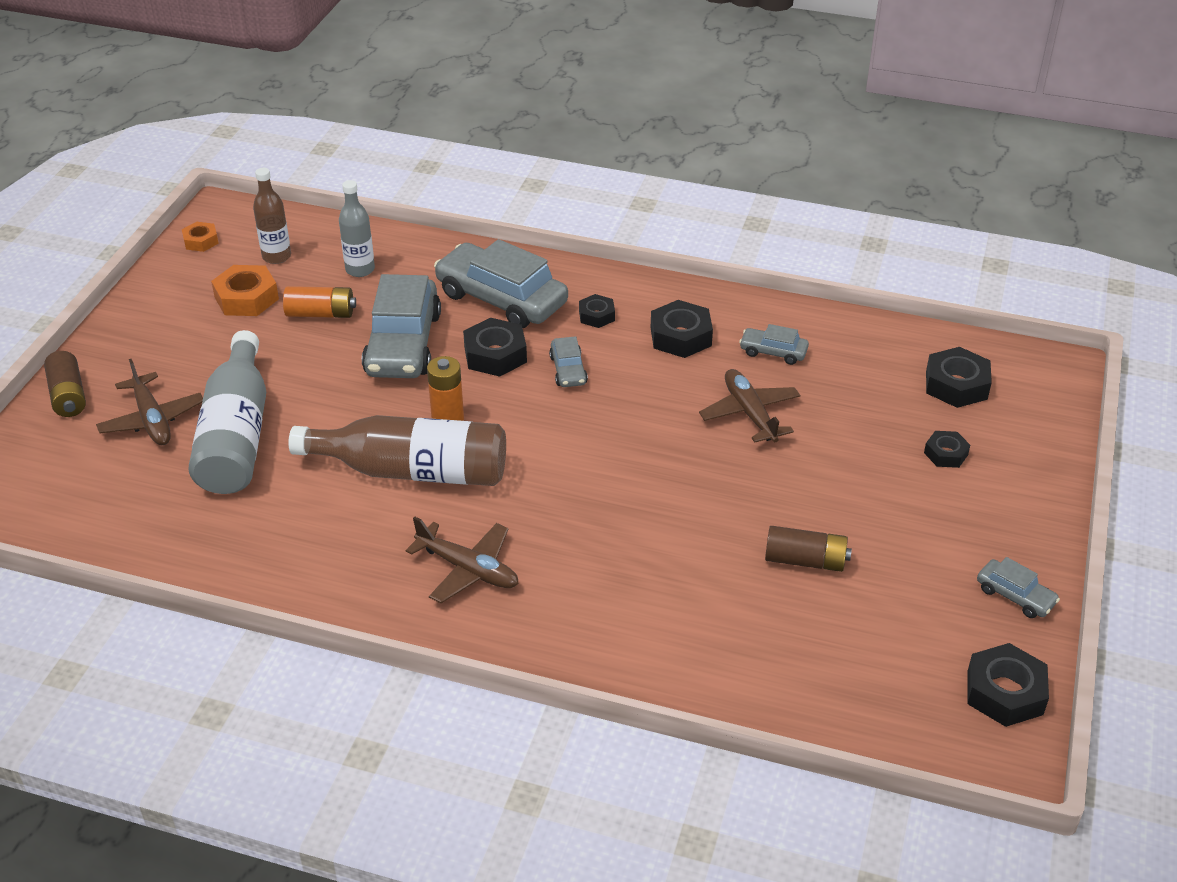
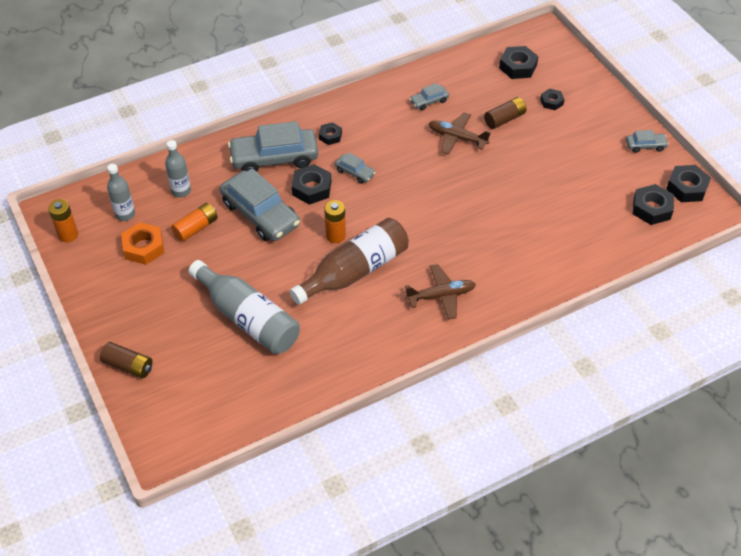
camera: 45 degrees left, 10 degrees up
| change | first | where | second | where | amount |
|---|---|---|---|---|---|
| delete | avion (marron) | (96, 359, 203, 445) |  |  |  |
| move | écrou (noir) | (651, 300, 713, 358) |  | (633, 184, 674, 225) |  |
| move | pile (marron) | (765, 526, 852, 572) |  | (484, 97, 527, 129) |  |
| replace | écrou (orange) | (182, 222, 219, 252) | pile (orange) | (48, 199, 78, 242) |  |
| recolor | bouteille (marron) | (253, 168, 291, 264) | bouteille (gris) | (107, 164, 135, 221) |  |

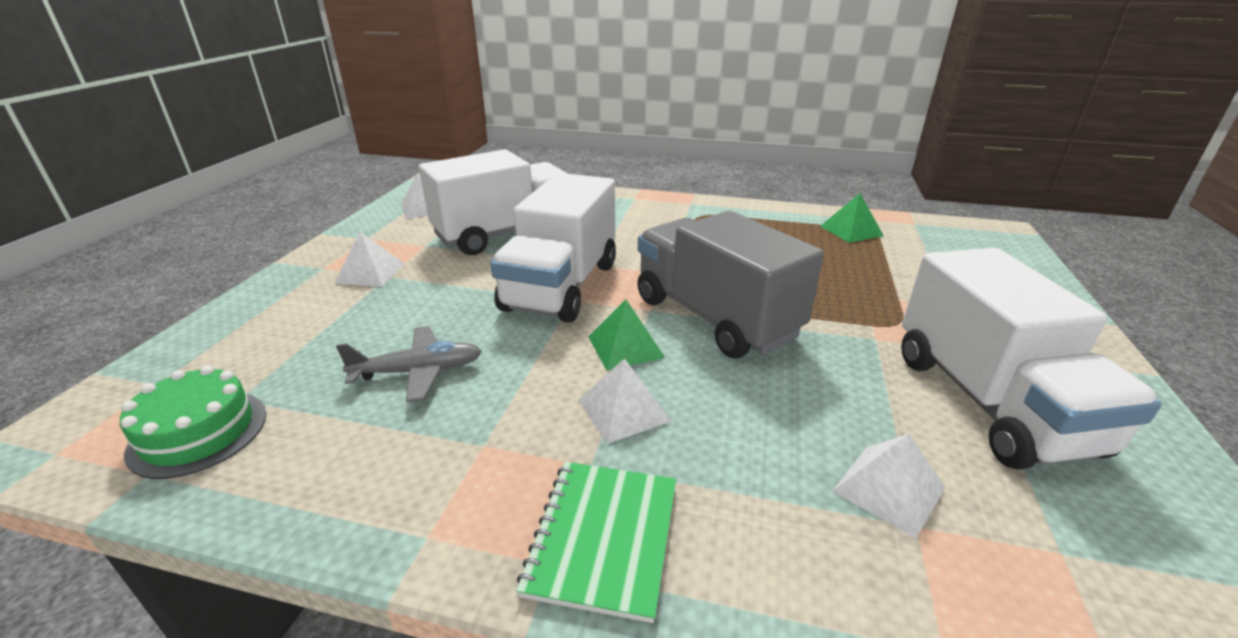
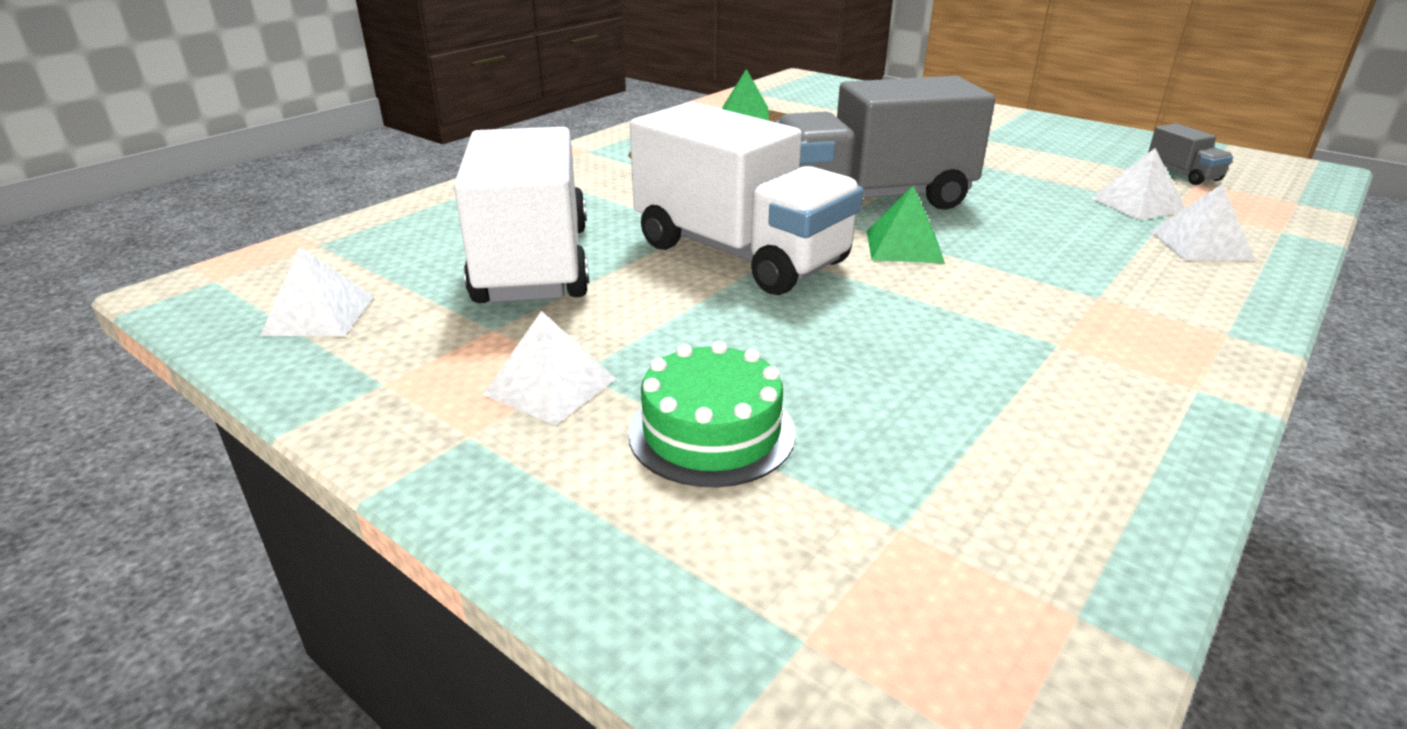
camera: 65 degrees left, 0 degrees up
| change | first | where | second | where | amount |
|---|---|---|---|---|---|
| delete | avion (gris) | (336, 326, 482, 403) |  |  |  |
| delete | carnet (vert) | (516, 462, 676, 623) |  |  |  |
| delete | camion (blanc) | (901, 248, 1162, 470) |  |  |  |
| insert |  |  | camion (gris) | (1148, 123, 1233, 185) |  |
| move | gâteau (vert) | (120, 365, 266, 479) |  | (628, 341, 796, 487) |  |
| move | pyramide (blanc) | (579, 358, 672, 444) |  | (1150, 183, 1255, 260) |  |

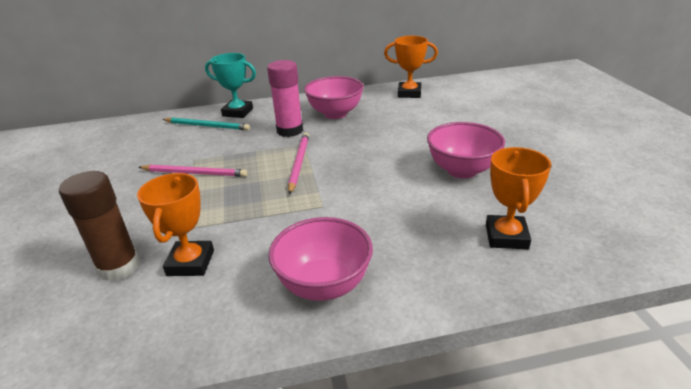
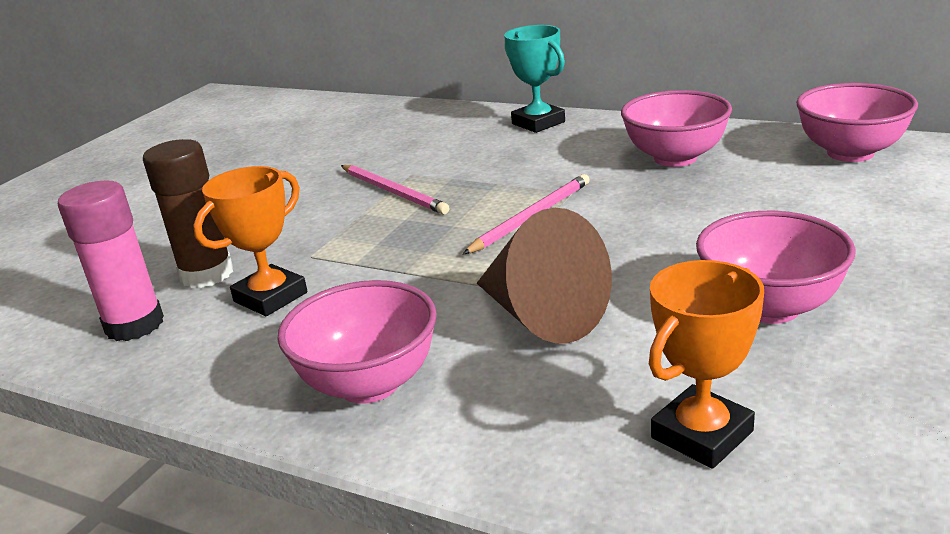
camera: 40 degrees right, 5 degrees down
| change | first | where | second | where | amount |
|---|---|---|---|---|---|
| delete | crayon (turquoise) | (162, 117, 250, 131) |  |  |  |
| insert |  |  | cône (marron) | (477, 208, 612, 343) |  |
| move | bâton de colle (rose) | (267, 60, 303, 137) |  | (58, 180, 164, 341) |  |
| replace | trophée (orange) | (384, 36, 438, 98) | bol (rose) | (796, 83, 918, 162) |  |

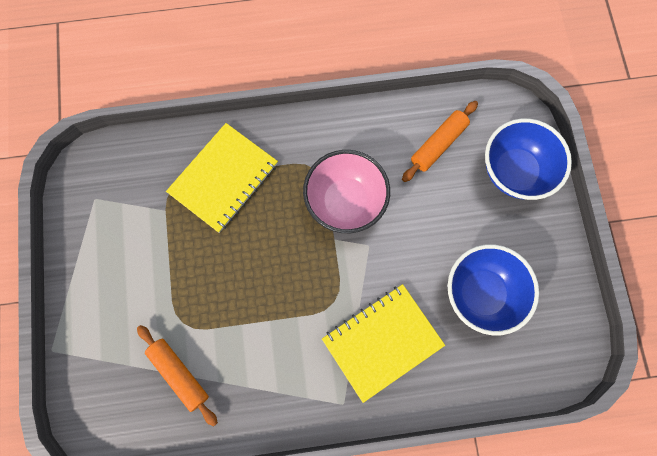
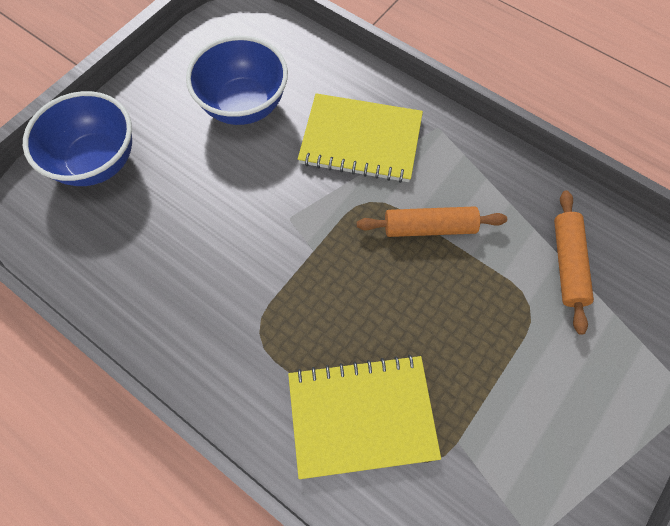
camera: 135 degrees left, 10 degrees down
| change | first | where | second | where | amount |
|---|---|---|---|---|---|
| delete | bol (rose) | (303, 150, 390, 233) |  |  |  |
| move | rouleau à pâtisserie (orange) | (402, 101, 478, 182) |  | (357, 206, 507, 237) |  |

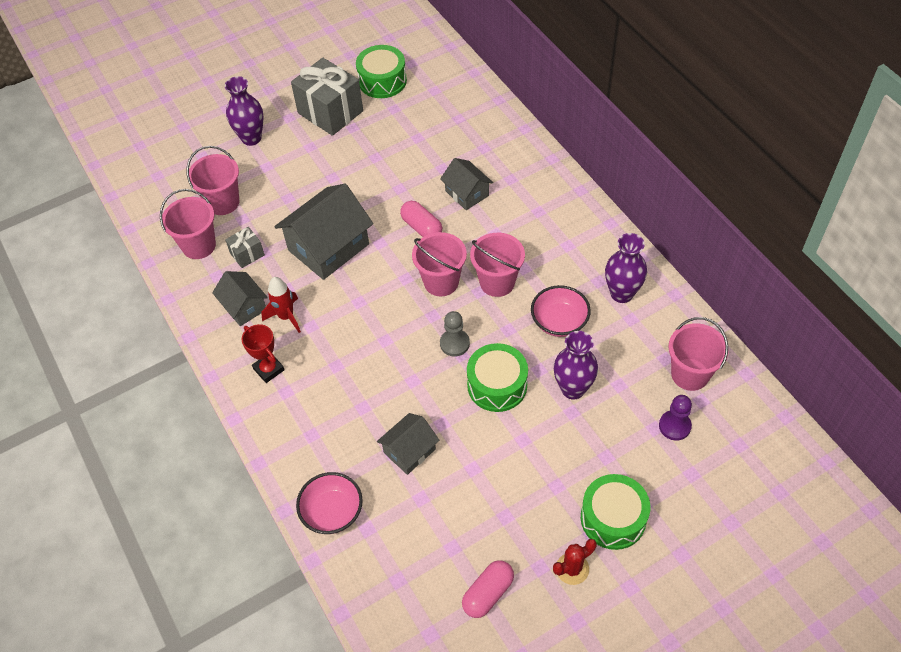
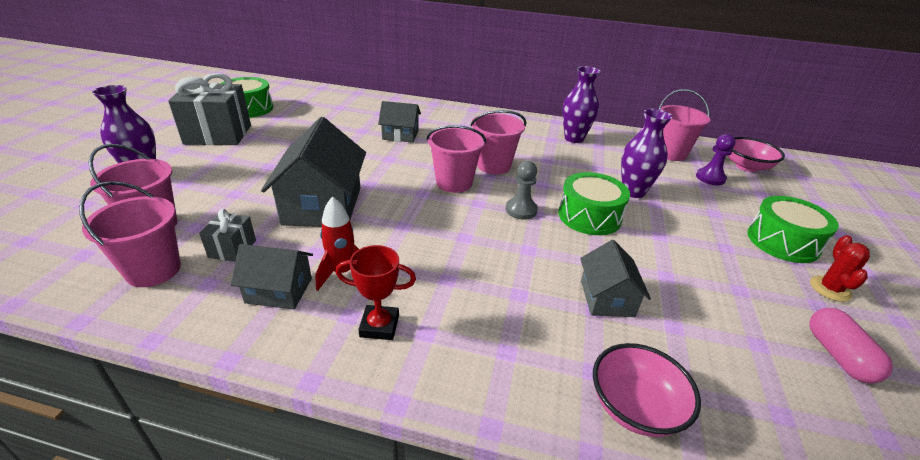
camera: 50 degrees left, 20 degrees down
| change | first | where | second | where | amount |
|---|---|---|---|---|---|
| delete | gélule (rose) | (400, 201, 442, 237) |  |  |  |
| move | bol (rose) | (531, 285, 591, 337) |  | (728, 137, 785, 172) |  |

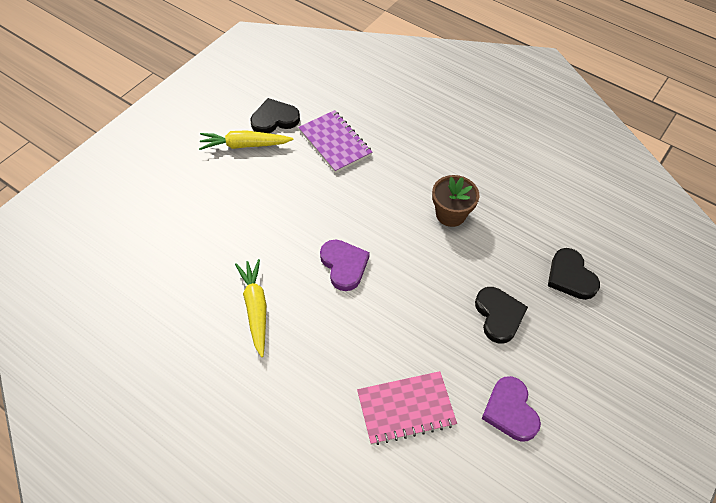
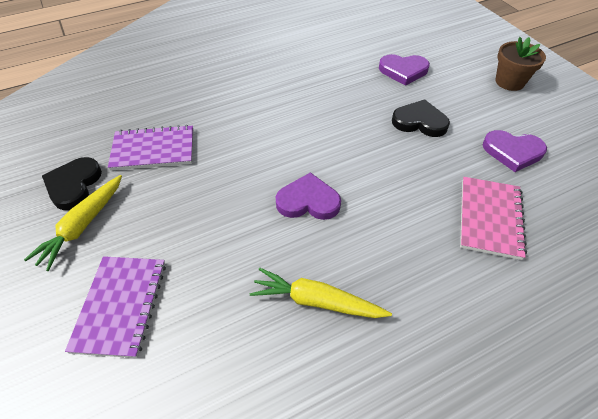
camera: 60 degrees left, 5 degrees down
| change | first | where | second | where | amount |
|---|---|---|---|---|---|
| insert |  |  | carnet (violet) | (65, 256, 166, 358) |  |
| move | pot de fleurs (marron) | (432, 175, 479, 227) |  | (495, 37, 546, 91) |  |
| recolor | cœur (noir) | (548, 248, 600, 300) | cœur (violet) | (379, 54, 430, 86) |  |

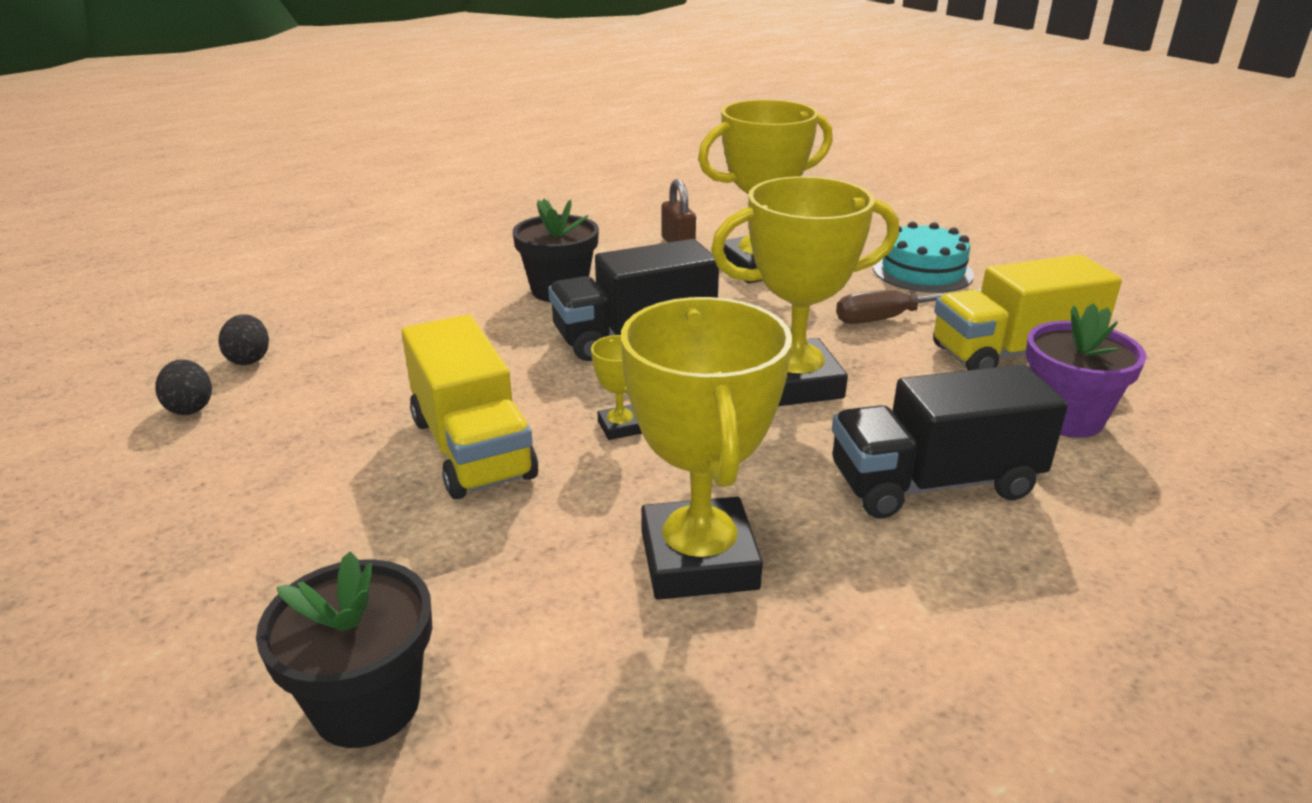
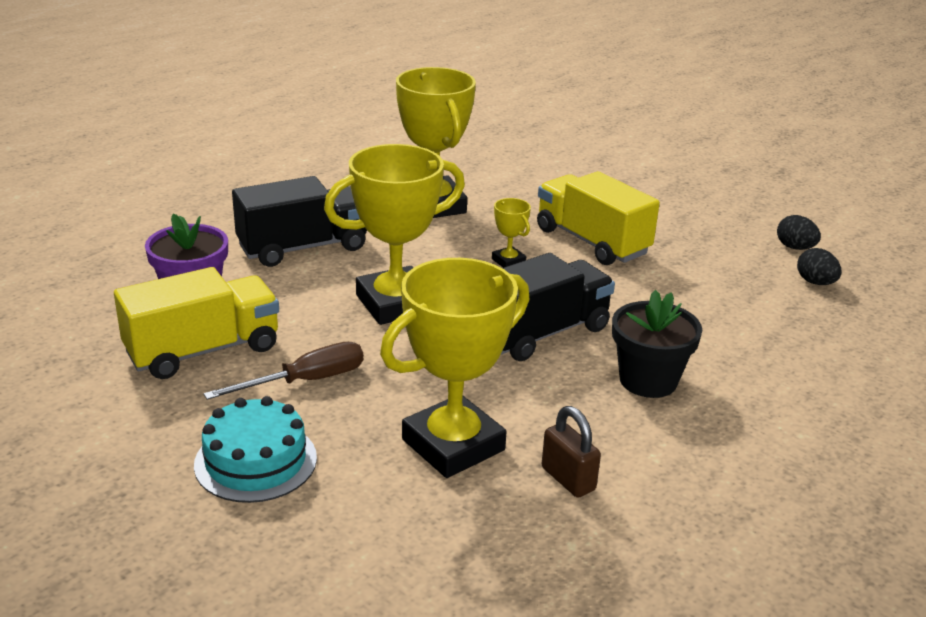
camera: 165 degrees right, 0 degrees up
| change | first | where | second | where | amount |
|---|---|---|---|---|---|
| delete | pot de fleurs (noir) | (256, 551, 432, 748) |  |  |  |

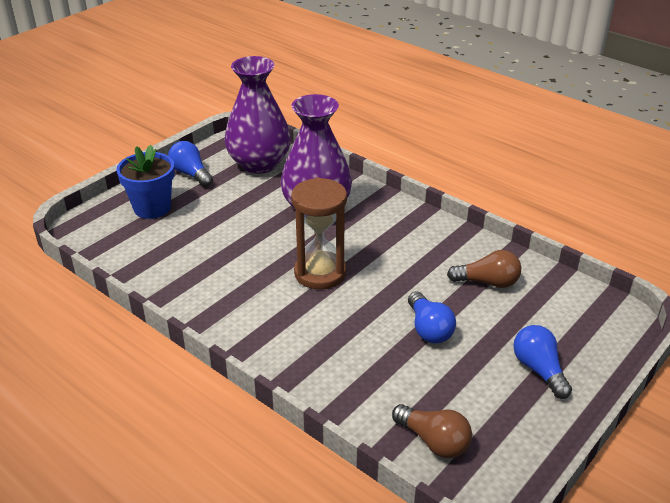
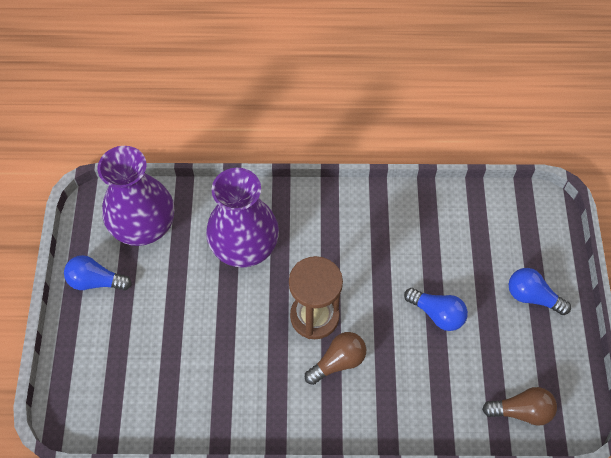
camera: 40 degrees left, 25 degrees up
| change | first | where | second | where | amount |
|---|---|---|---|---|---|
| delete | pot de fleurs (bleu) | (116, 145, 175, 219) |  |  |  |
| move | ampoule (marron) | (447, 250, 521, 288) |  | (305, 332, 366, 385) |  |

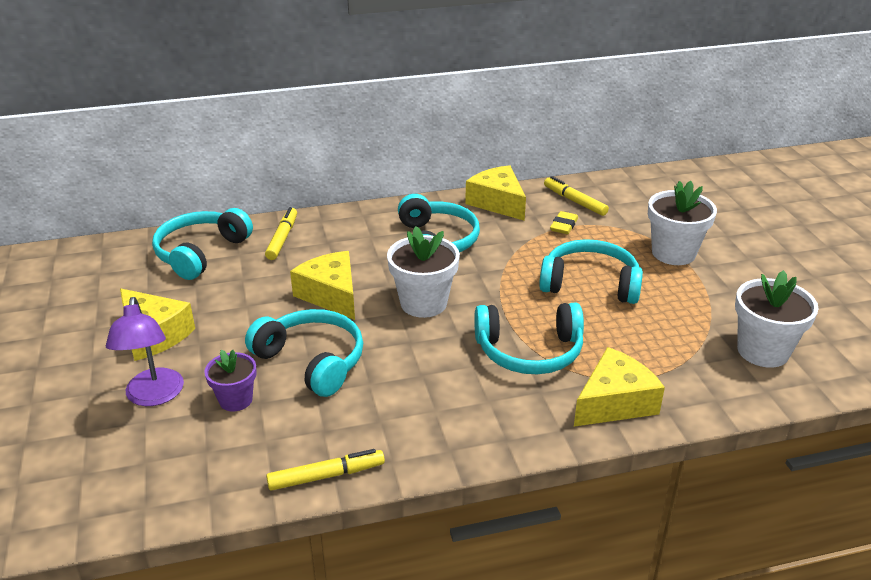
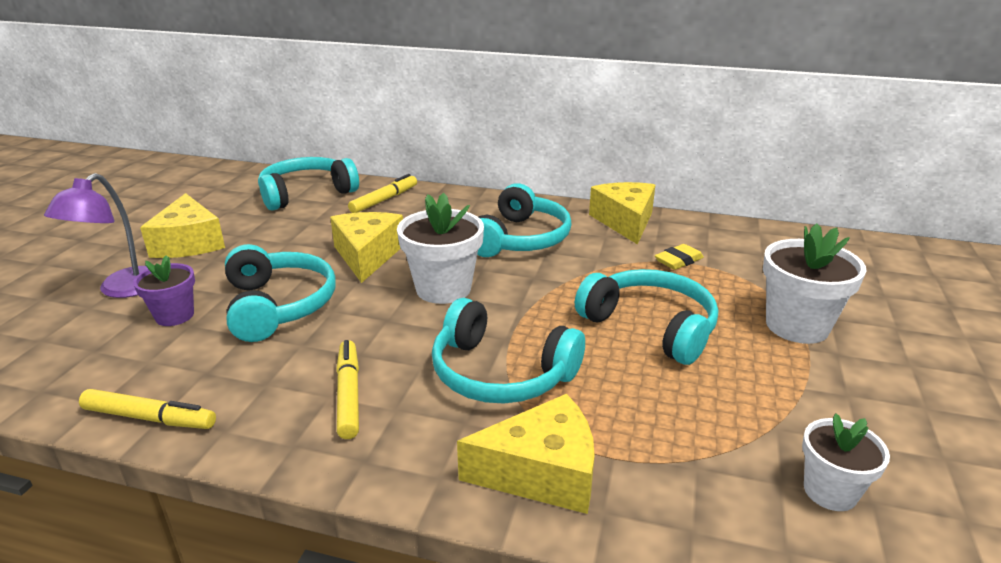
camera: 30 degrees right, 5 degrees down
| change | first | where | second | where | amount |
|---|---|---|---|---|---|
| move | feutre (jaune) | (544, 176, 609, 216) |  | (336, 340, 359, 439) |  |
| resize | pot de fleurs (blanc) | (735, 270, 819, 368) |  | (802, 413, 890, 511) | x0.62 |

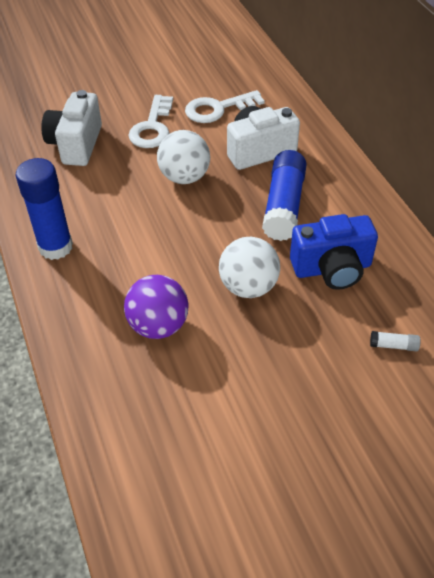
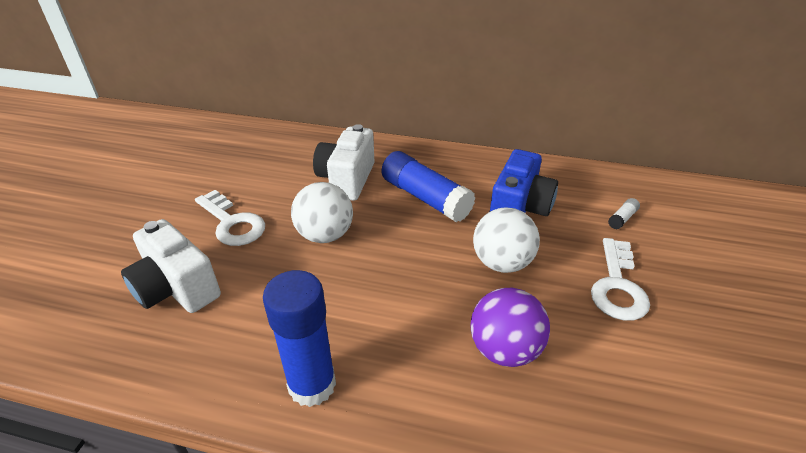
camera: 55 degrees left, 10 degrees down
| change | first | where | second | where | amount |
|---|---|---|---|---|---|
| move | clé (blanc) | (185, 90, 265, 123) |  | (591, 238, 650, 321) |  |

